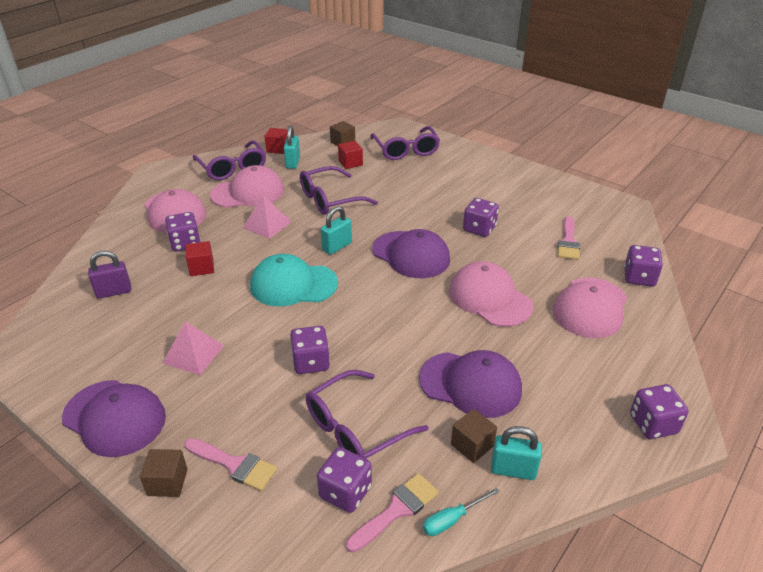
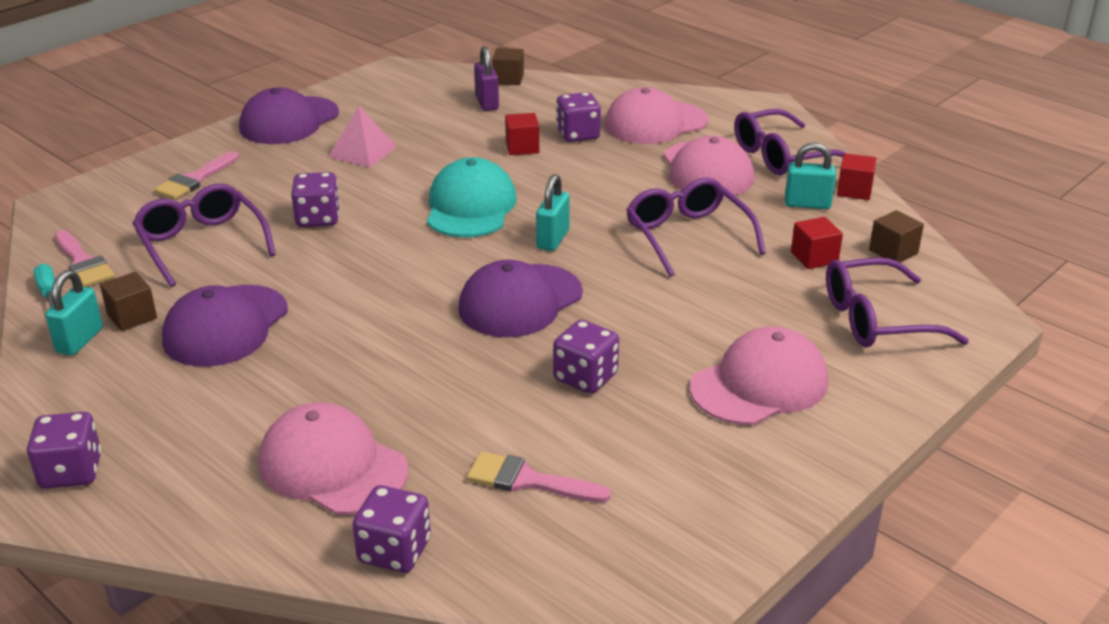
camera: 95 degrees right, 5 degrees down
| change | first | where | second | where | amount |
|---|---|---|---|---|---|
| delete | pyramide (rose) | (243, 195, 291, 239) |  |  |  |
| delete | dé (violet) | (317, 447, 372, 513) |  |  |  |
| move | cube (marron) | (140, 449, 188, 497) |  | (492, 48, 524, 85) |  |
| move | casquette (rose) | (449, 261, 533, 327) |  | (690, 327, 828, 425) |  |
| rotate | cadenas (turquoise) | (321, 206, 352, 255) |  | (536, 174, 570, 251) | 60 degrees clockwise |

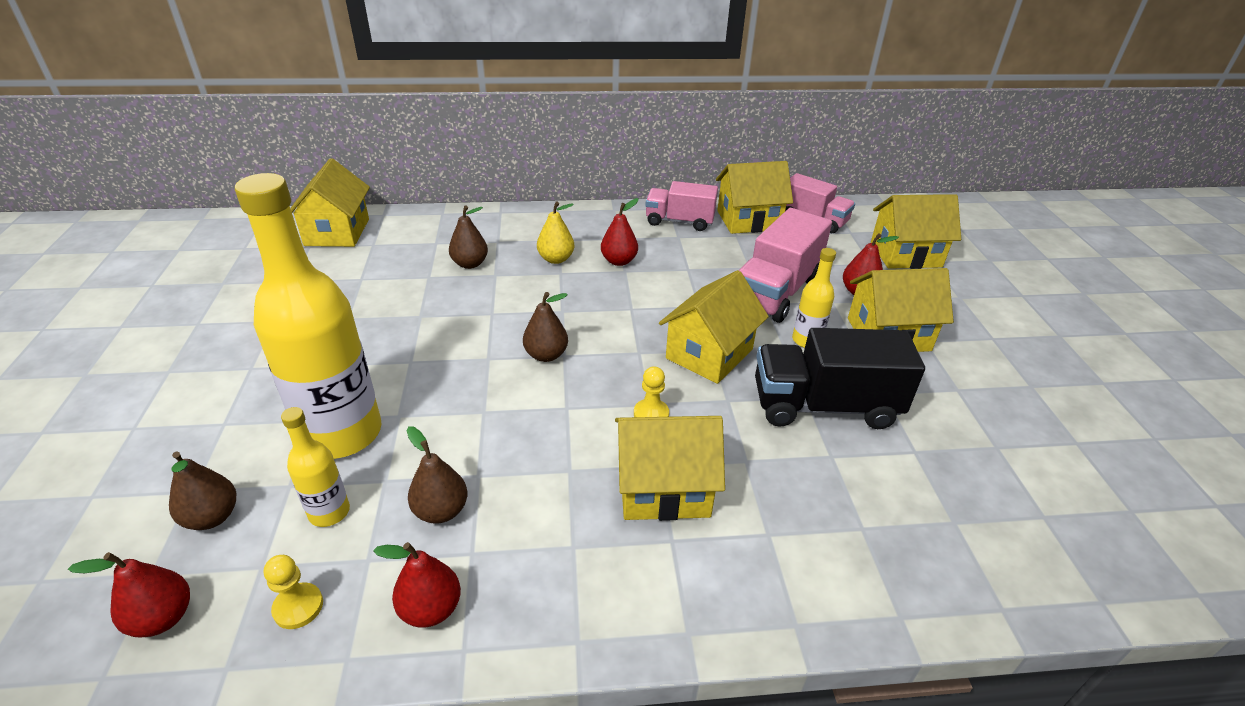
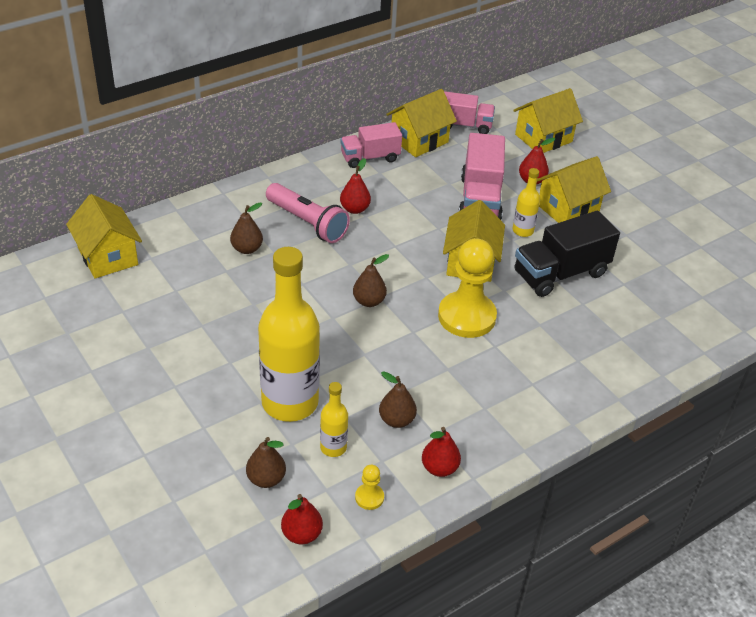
camera: 30 degrees left, 5 degrees up
| change | first | where | second | where | amount |
|---|---|---|---|---|---|
| delete | maison (jaune) | (615, 416, 725, 521) |  |  |  |
| replace | poire (jaune) | (537, 202, 574, 264) | lampe de poche (rose) | (266, 183, 350, 243) |  |
| resize | pion (jaune) | (634, 366, 669, 417) |  | (438, 238, 497, 338) | x2.35 |

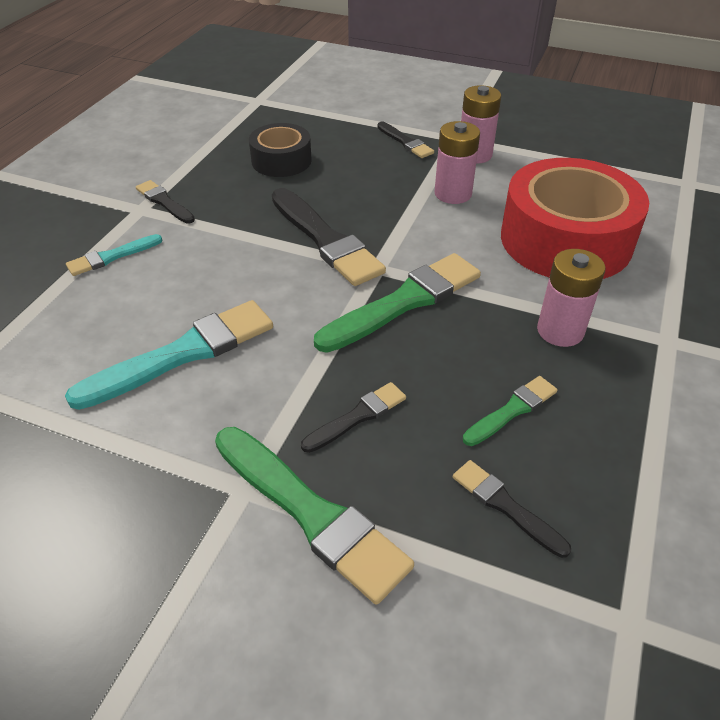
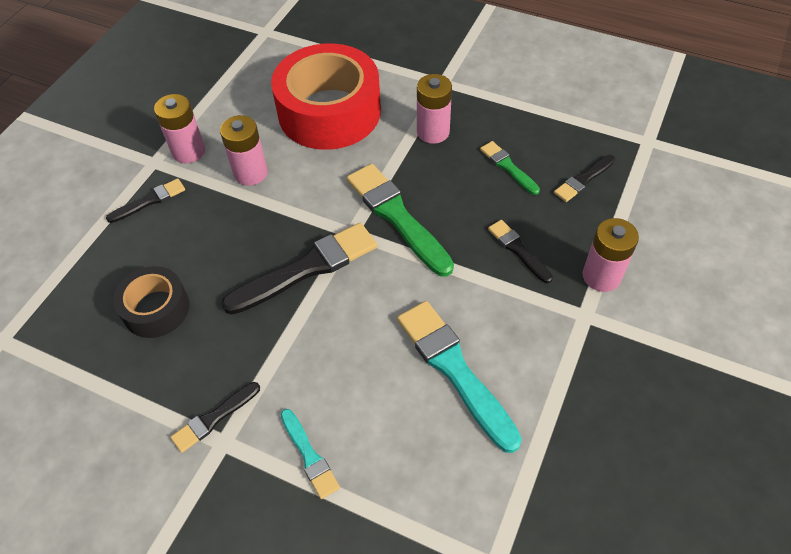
camera: 85 degrees left, 10 degrees up
| change | first | where | second | where | amount |
|---|---|---|---|---|---|
| replace | pinceau (vert) | (215, 427, 414, 605) | pile (rose) | (583, 218, 639, 292) |  |

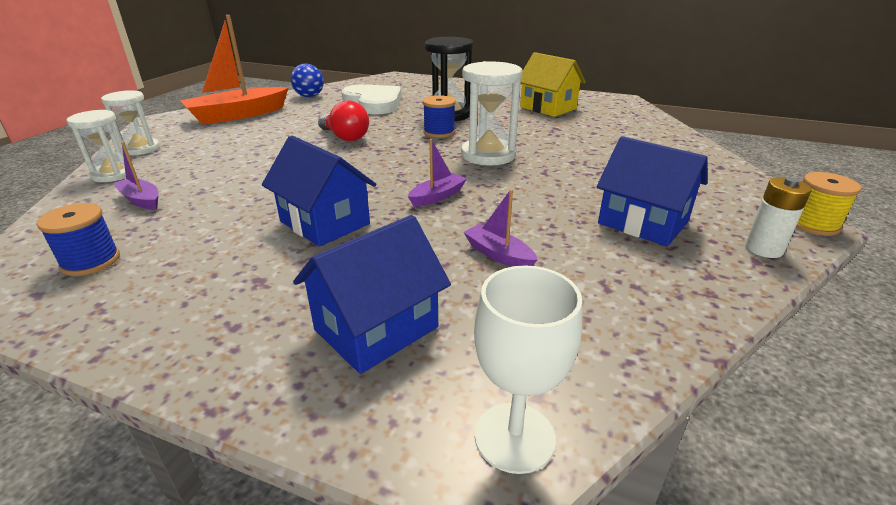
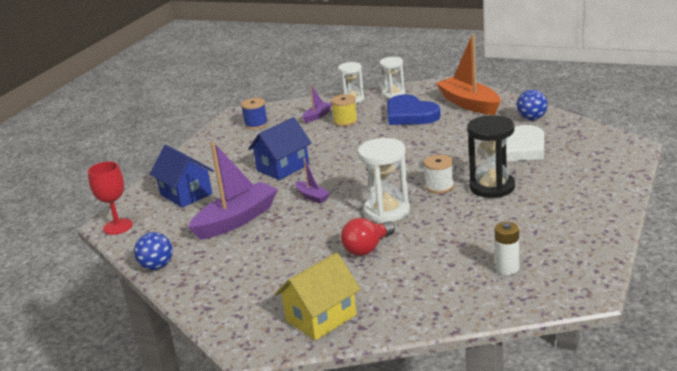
camera: 95 degrees right, 5 degrees down
| change | first | where | second | where | amount |
|---|---|---|---|---|---|
| delete | maison (bleu) | (597, 136, 708, 246) |  |  |  |
| insert |  |  | balle (bleu) | (134, 232, 173, 270) |  |
| insert |  |  | cœur (bleu) | (387, 94, 441, 125) |  |
| move | ampoule (rouge) | (318, 101, 369, 141) |  | (341, 218, 395, 256) |  |
| move | maison (jaune) | (520, 52, 586, 117) |  | (275, 253, 361, 340) |  |
| move | pile (blanc) | (745, 177, 812, 258) |  | (495, 222, 519, 275) |  |
| move | bobine (jaune) | (796, 172, 862, 236) |  | (331, 94, 358, 127) |  |
| recolor | bobine (bleu) | (423, 95, 456, 138) | bobine (blanc) | (424, 155, 454, 194) |  |
| recolor | verre à pied (blanc) | (474, 265, 582, 474) | verre à pied (rouge) | (88, 161, 133, 235) |  |
| resize | bateau (violet) | (464, 189, 538, 267) |  | (188, 142, 278, 240) | x2.10 |

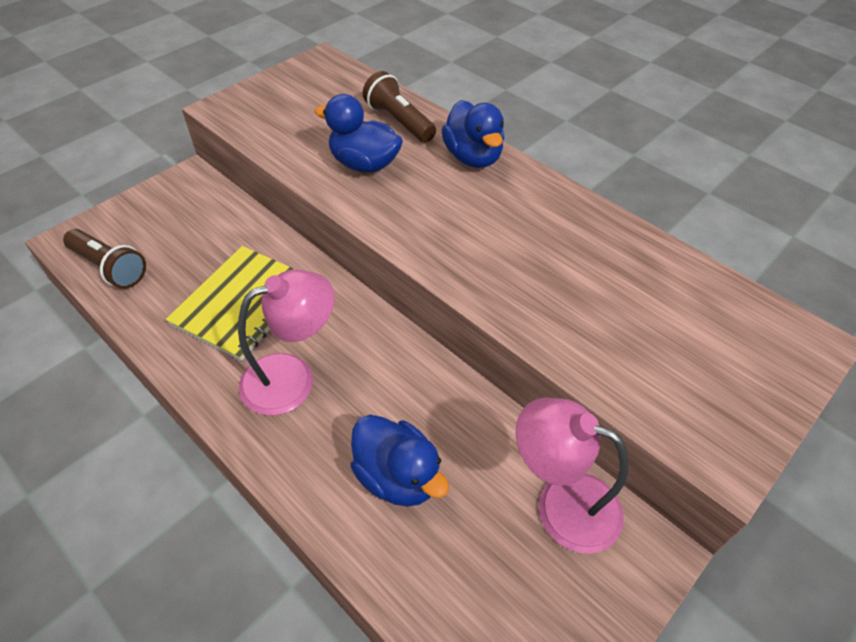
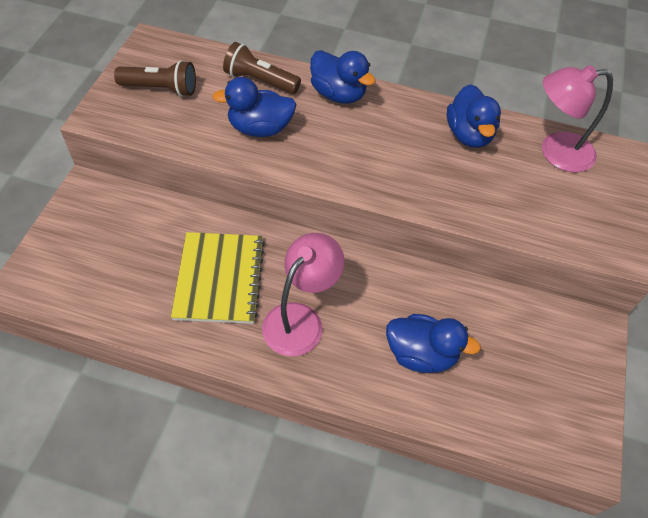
camera: 30 degrees left, 5 degrees up
| change | first | where | second | where | amount |
|---|---|---|---|---|---|
| insert |  |  | canard (bleu) | (447, 84, 501, 148) |  |
| move | lampe de poche (marron) | (63, 229, 146, 289) |  | (114, 60, 196, 97) |  |
| move | lampe (rose) | (516, 398, 628, 554) |  | (542, 65, 613, 173) |  |

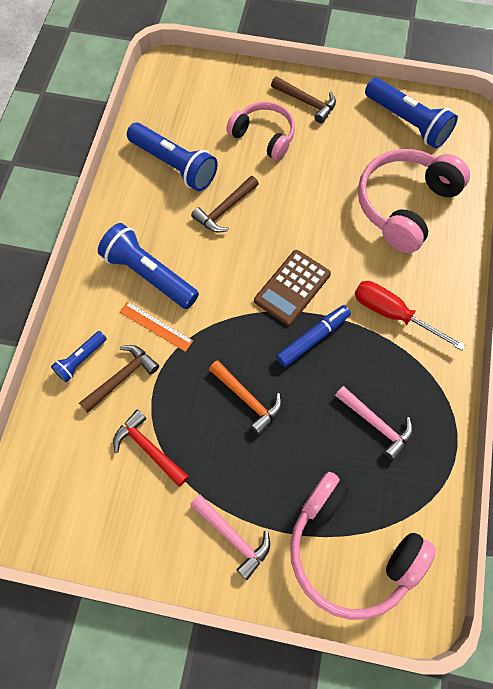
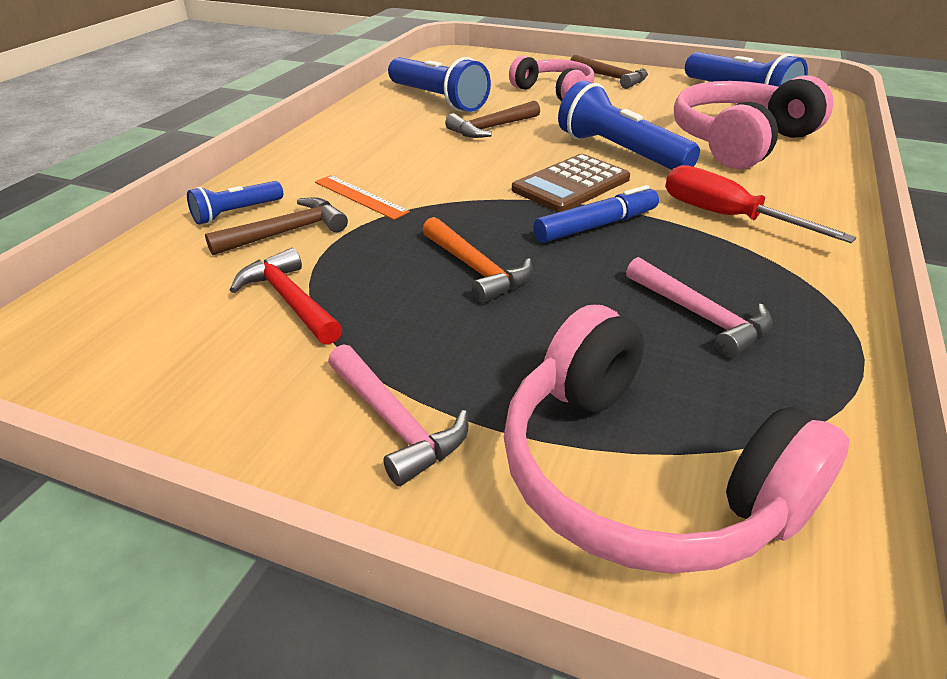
camera: 10 degrees right, 30 degrees down
| change | first | where | second | where | amount |
|---|---|---|---|---|---|
| move | lampe de poche (bleu) | (98, 223, 199, 309) |  | (558, 80, 700, 170) |  |

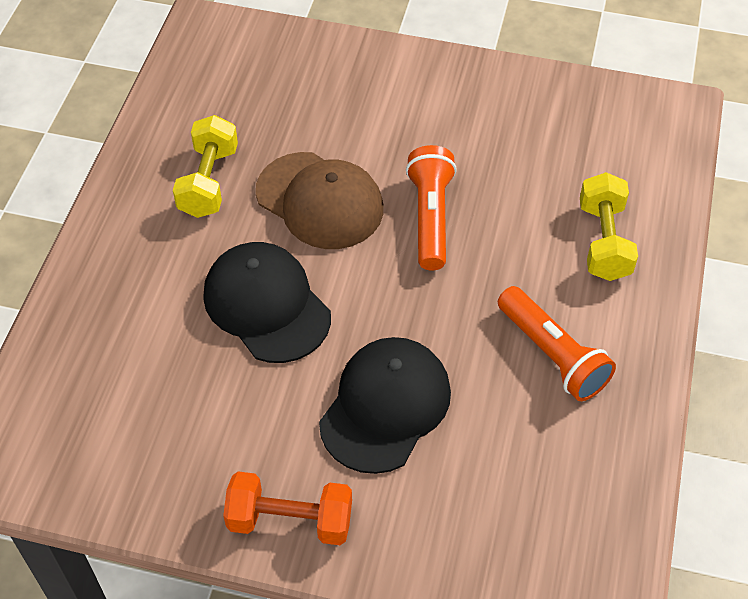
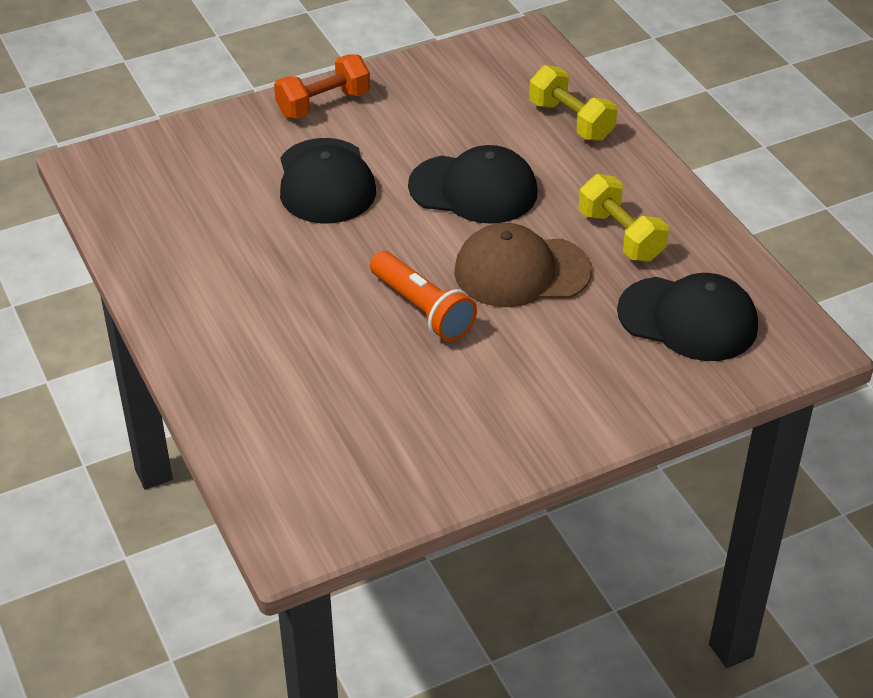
camera: 140 degrees right, 10 degrees down
| change | first | where | second | where | amount |
|---|---|---|---|---|---|
| delete | lampe de poche (orange) | (498, 286, 616, 401) |  |  |  |
| insert |  |  | casquette (noir) | (617, 273, 758, 361) |  |
| move | haltère (jaune) | (580, 172, 638, 281) |  | (529, 65, 617, 141) |  |

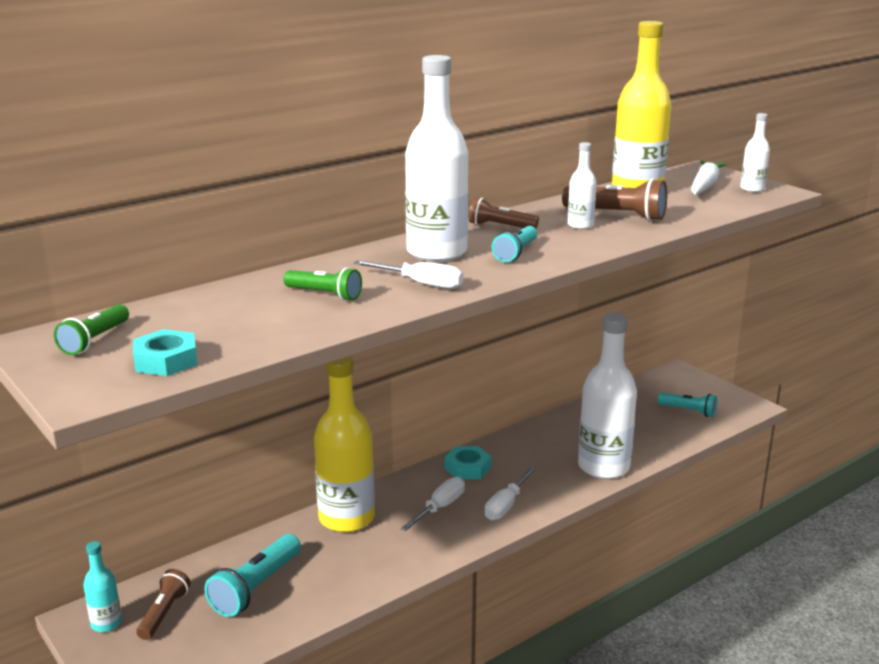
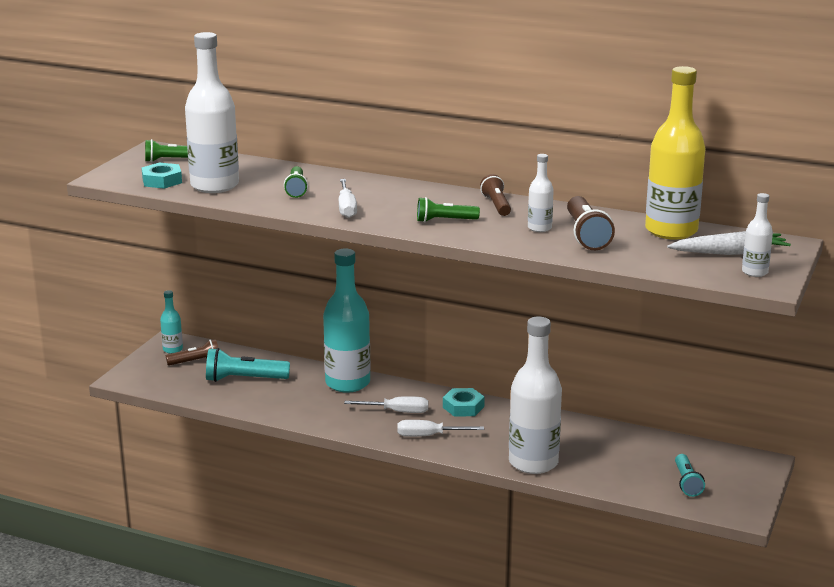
camera: 60 degrees right, 0 degrees up
| change | first | where | second | where | amount |
|---|---|---|---|---|---|
| move | bouteille (blanc) | (405, 55, 468, 262) |  | (185, 32, 239, 193) |  |
| recolor | bouteille (jaune) | (314, 356, 375, 532) | bouteille (turquoise) | (323, 249, 371, 393) |  |
| recolor | lampe de poche (turquoise) | (492, 226, 537, 262) | lampe de poche (vert) | (417, 197, 480, 223) |  |

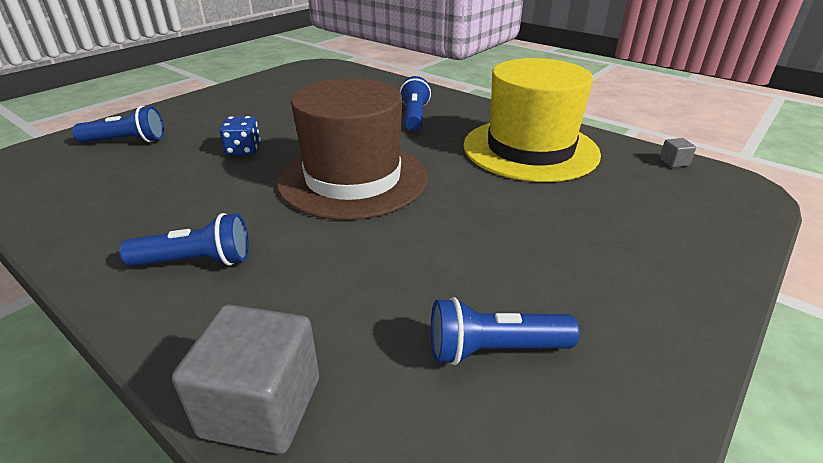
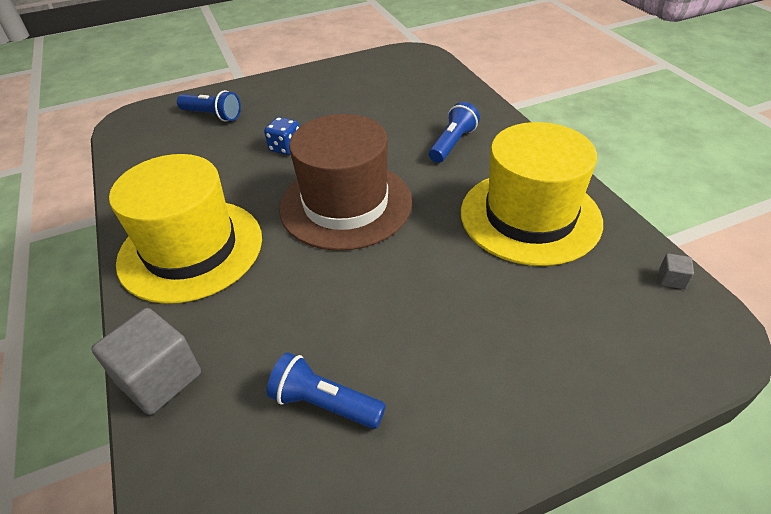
camera: 30 degrees right, 10 degrees up
| change | first | where | second | where | amount |
|---|---|---|---|---|---|
| replace | lampe de poche (bleu) | (119, 213, 249, 267) | chapeau (jaune) | (109, 154, 262, 304) |  |

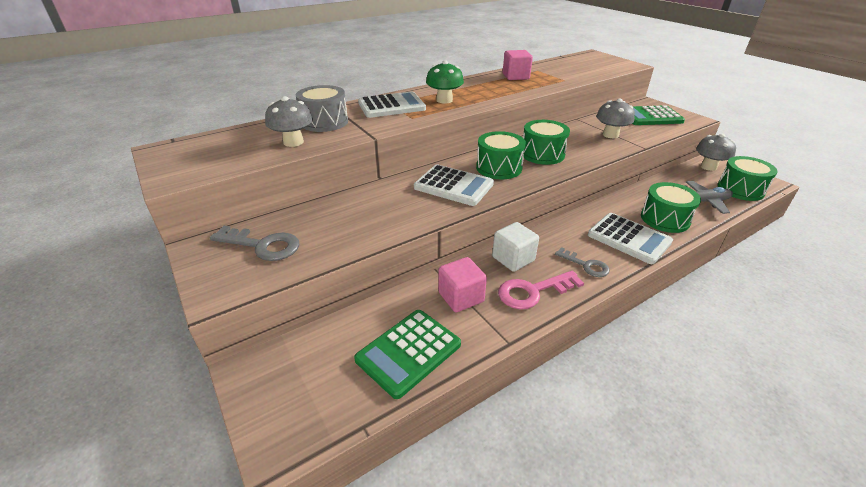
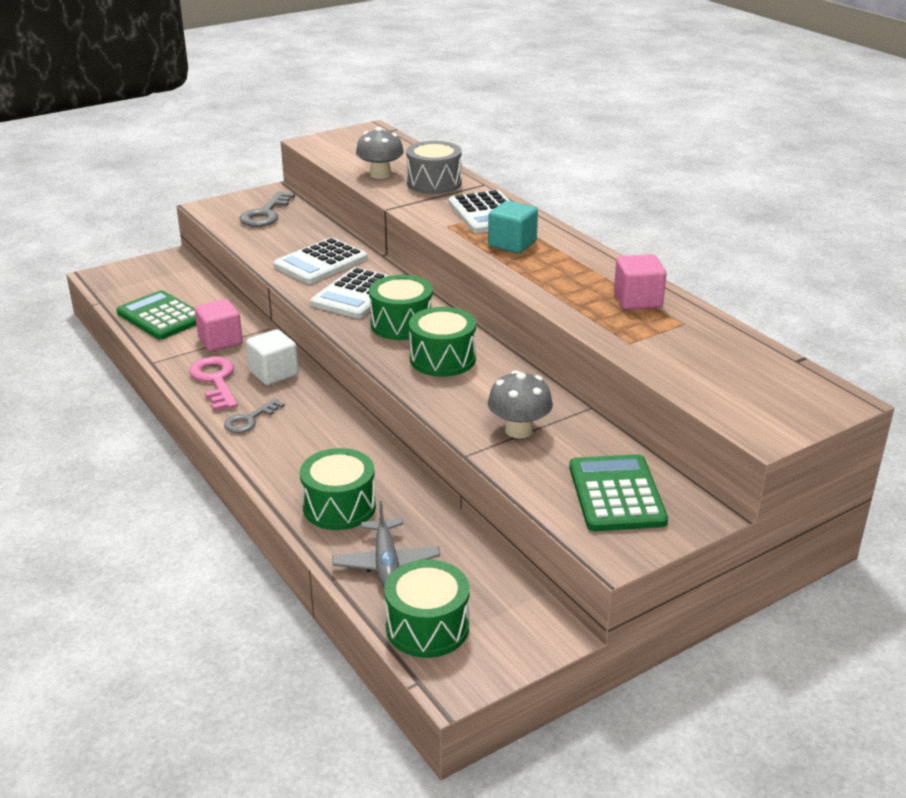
camera: 90 degrees right, 5 degrees down
| change | first | where | second | where | amount |
|---|---|---|---|---|---|
| delete | champignon (gris) | (696, 134, 736, 171) |  |  |  |
| move | calculatrice (blanc) | (588, 213, 673, 264) |  | (274, 238, 367, 284) |  |
| replace | champignon (vert) | (426, 61, 464, 104) | cube (turquoise) | (488, 201, 538, 254) |  |

